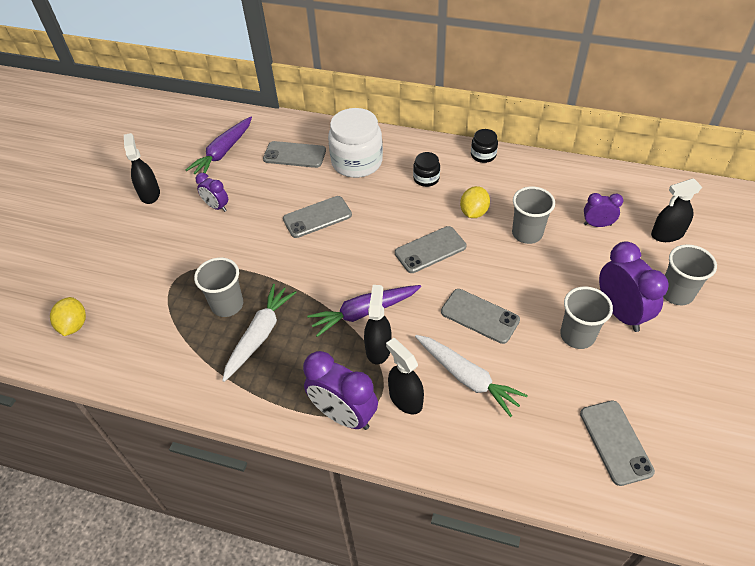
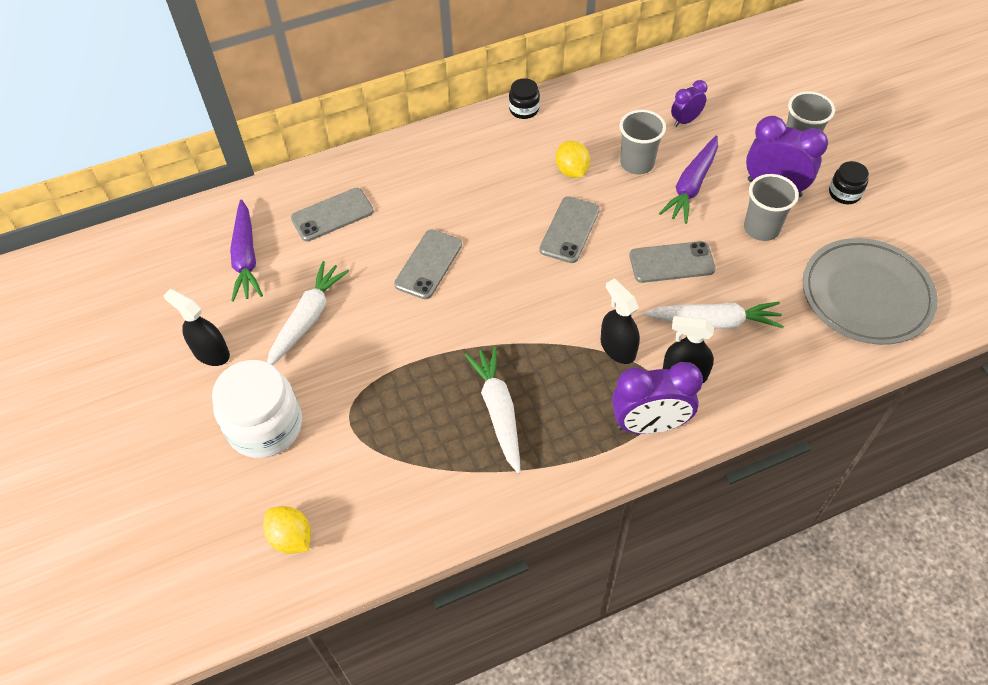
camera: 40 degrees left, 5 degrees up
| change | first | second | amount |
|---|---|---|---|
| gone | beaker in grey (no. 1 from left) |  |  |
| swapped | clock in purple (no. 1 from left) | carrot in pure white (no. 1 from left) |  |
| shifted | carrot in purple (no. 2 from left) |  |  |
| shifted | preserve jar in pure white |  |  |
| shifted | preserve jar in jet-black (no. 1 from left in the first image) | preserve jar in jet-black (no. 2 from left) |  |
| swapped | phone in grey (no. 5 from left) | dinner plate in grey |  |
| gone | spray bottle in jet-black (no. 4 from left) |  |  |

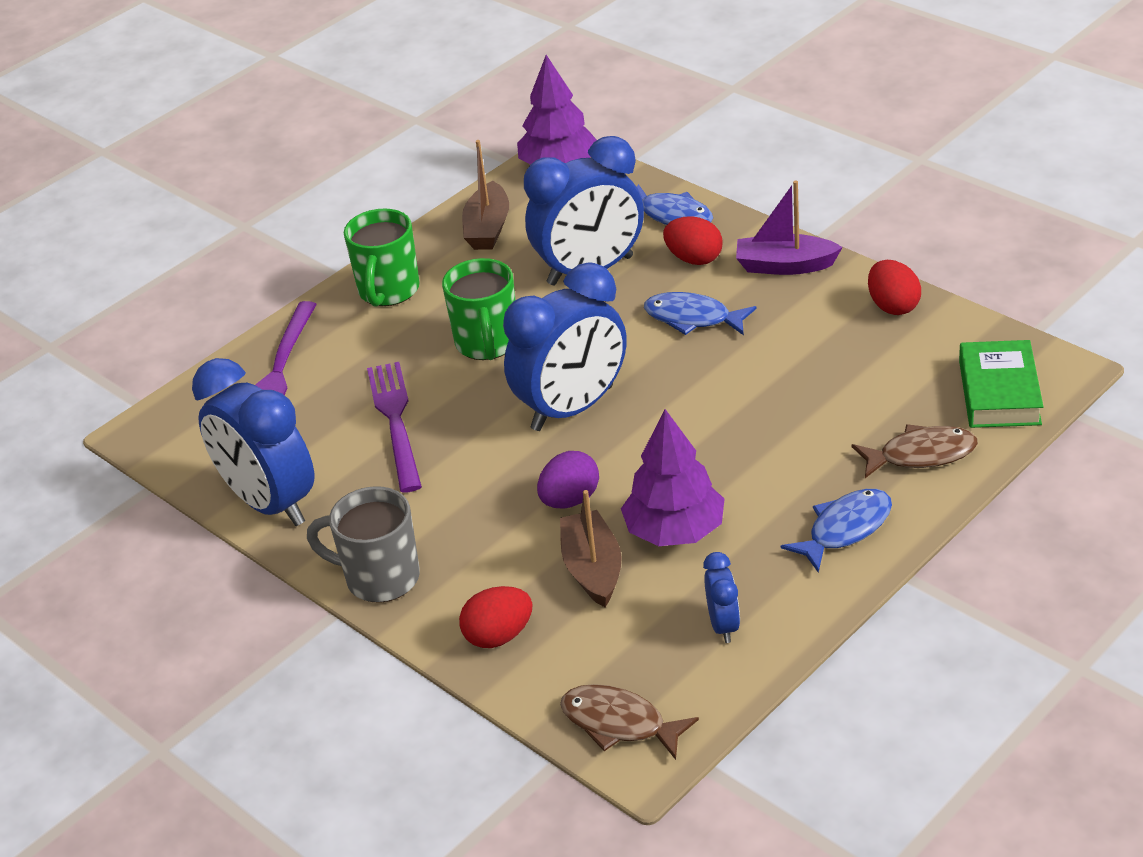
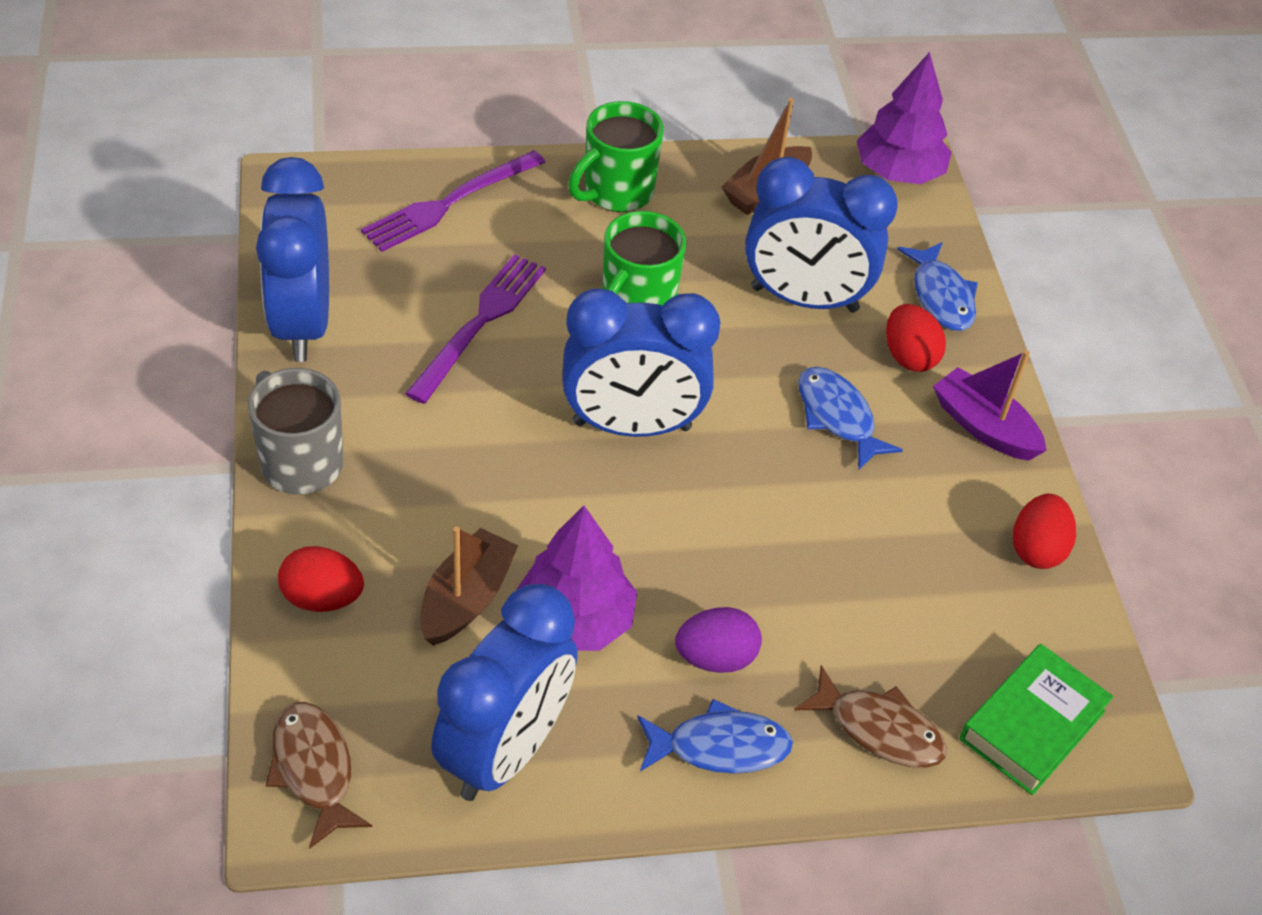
camera: 30 degrees right, 10 degrees up
| change | first | second | amount |
|---|---|---|---|
| shifted | egg in purple |  |  |
| scaled | clock in blue (no. 4 from left in the first image) | clock in blue (no. 2 from left) | x2.21 |

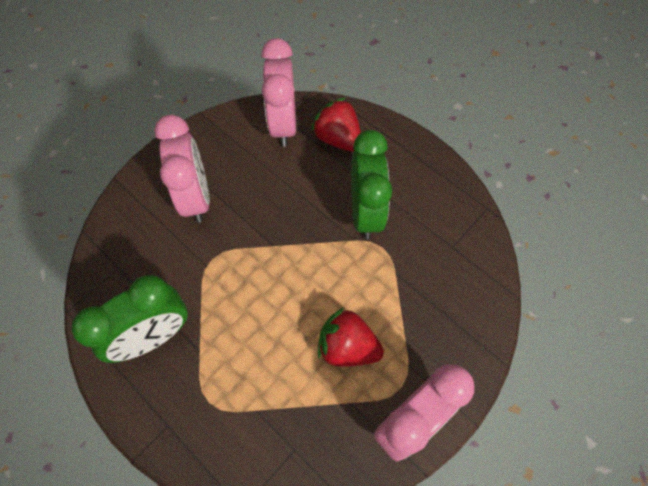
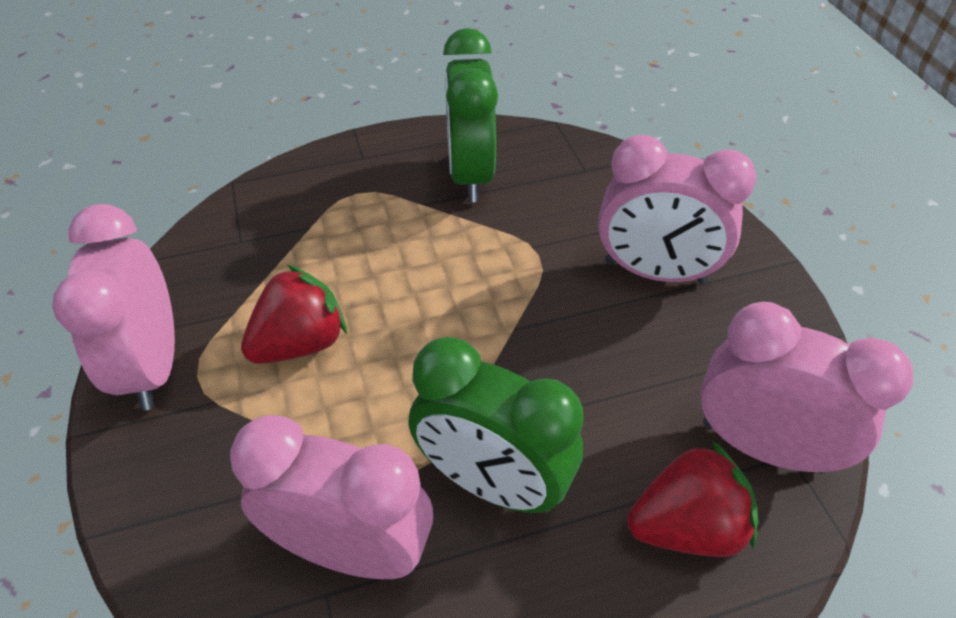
camera: 120 degrees right, 15 degrees down
| change | first | second | amount |
|---|---|---|---|
| new |  | clock in rosy (no. 2 from left) |  |

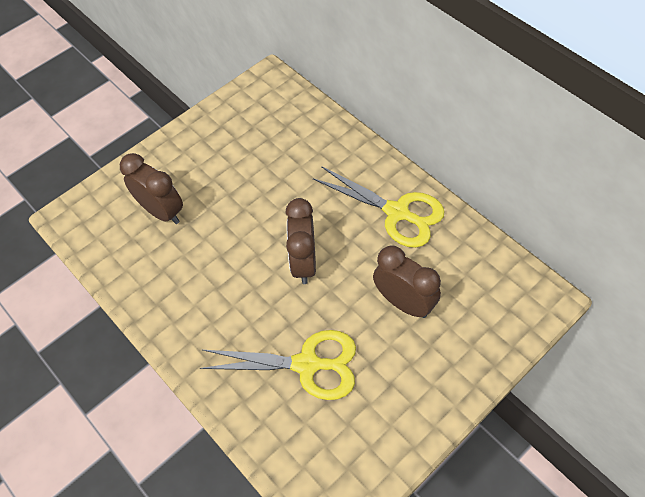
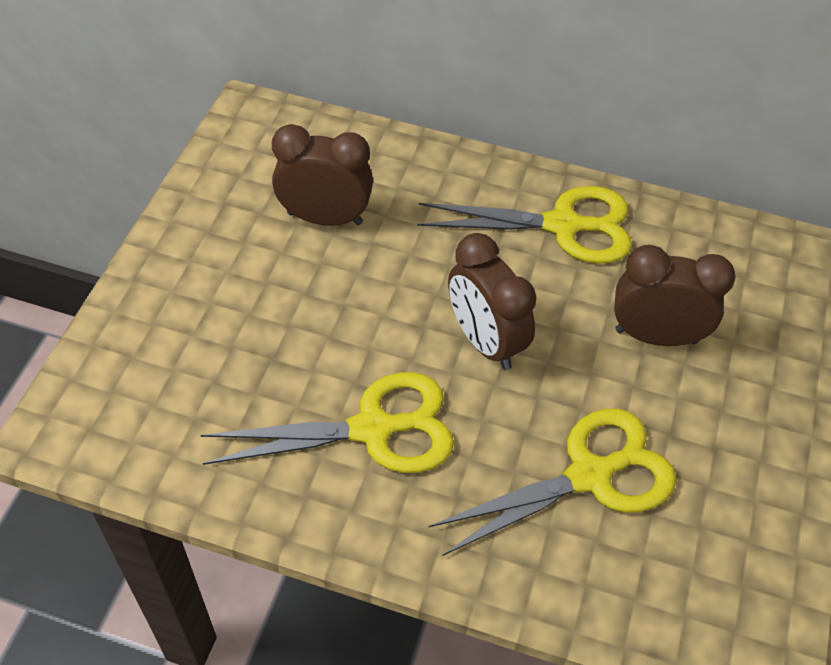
camera: 35 degrees left, 5 degrees down
| change | first | second | amount |
|---|---|---|---|
| shifted | clock in dark brown (no. 1 from left) |  |  |
| new |  | scissors in yellow (no. 1 from left) |  |

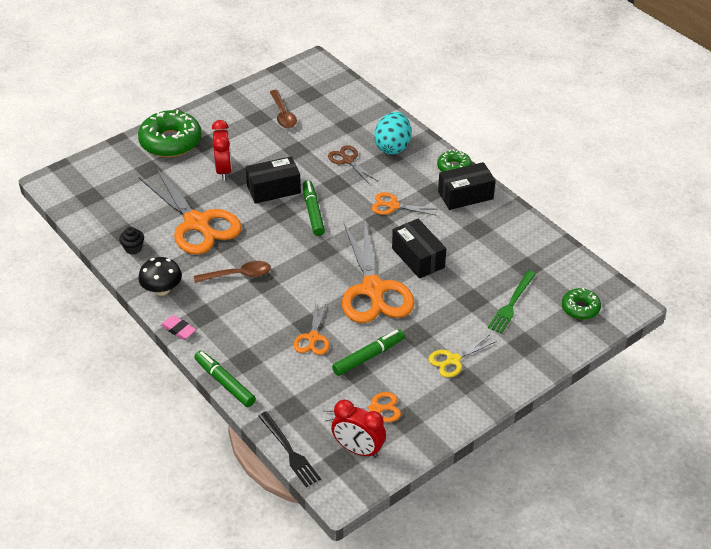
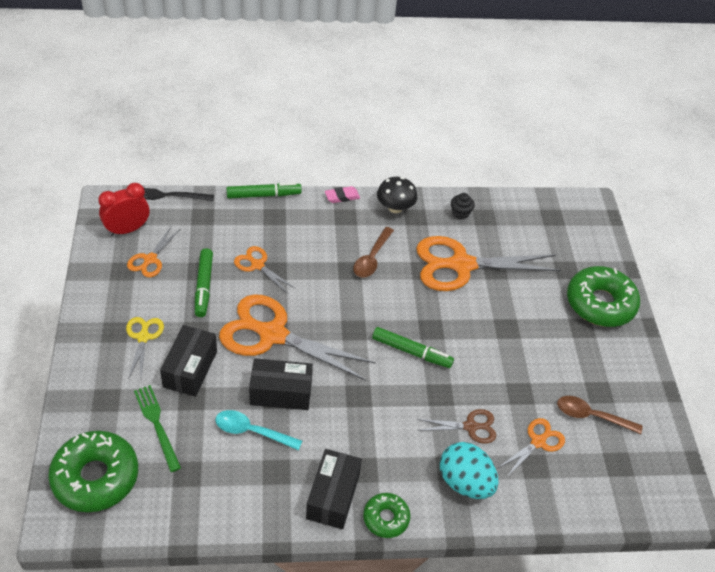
camera: 120 degrees right, 5 degrees up
| change | first | second | amount |
|---|---|---|---|
| gone | clock in red (no. 1 from left) |  |  |
| shifted | parcel in jet-black (no. 1 from left) |  |  |
| shifted | scissors in orange-coloured (no. 5 from left) |  |  |
| scaled | donut in emerald (no. 3 from left in the first image) | donut in emerald (no. 1 from left) | x1.85 |
| new |  | spoon in teal |  |

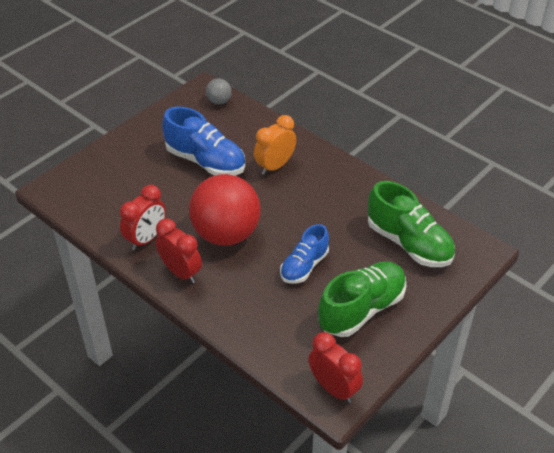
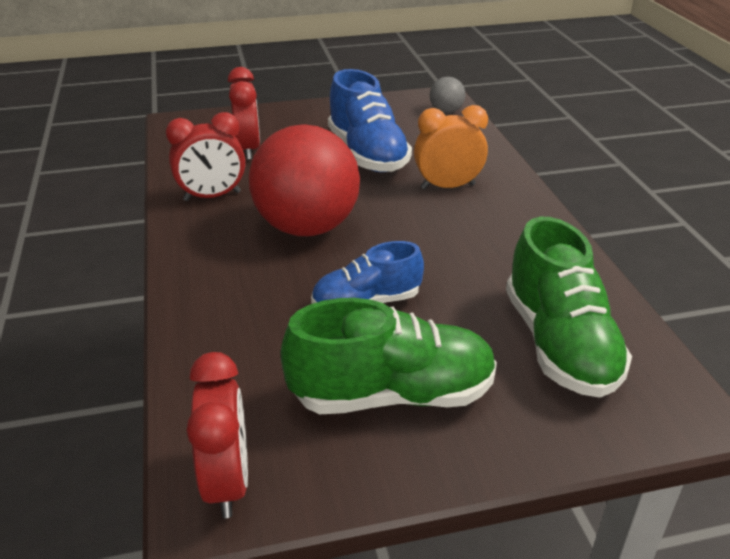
camera: 35 degrees right, 10 degrees down
| change | first | second | amount |
|---|---|---|---|
| shifted | clock in red (no. 2 from left in the first image) | clock in red (no. 3 from left) |  |

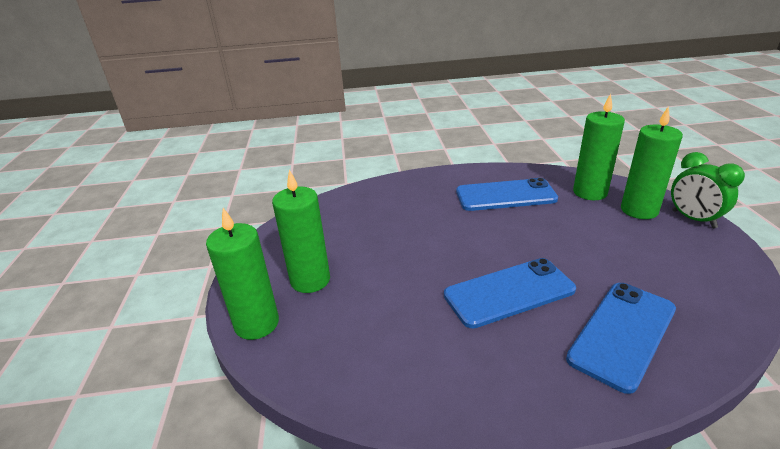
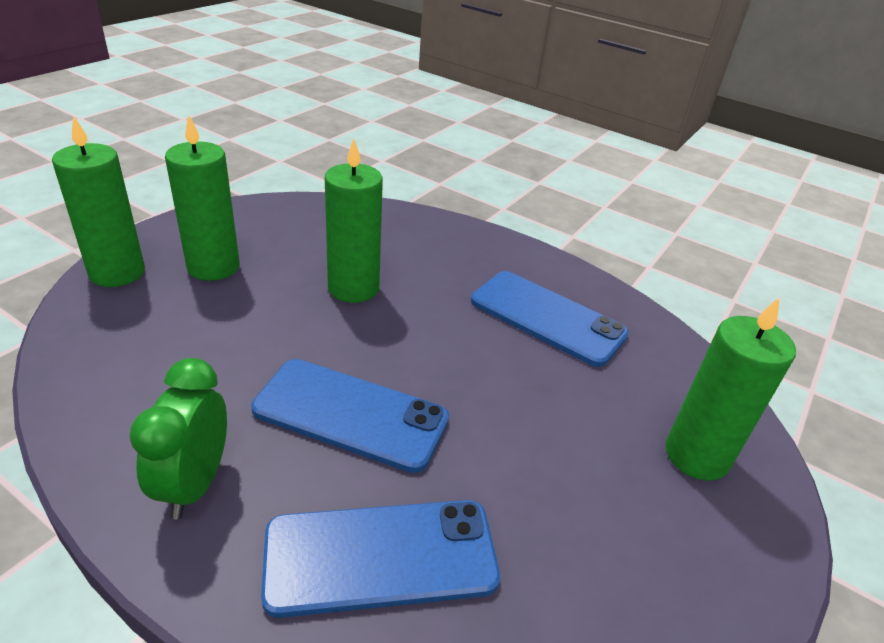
camera: 35 degrees right, 5 degrees up
| change | first | second | amount |
|---|---|---|---|
| shifted | pillar candle in emerald (no. 3 from left) |  |  |
| shifted | clock in emerald |  |  |

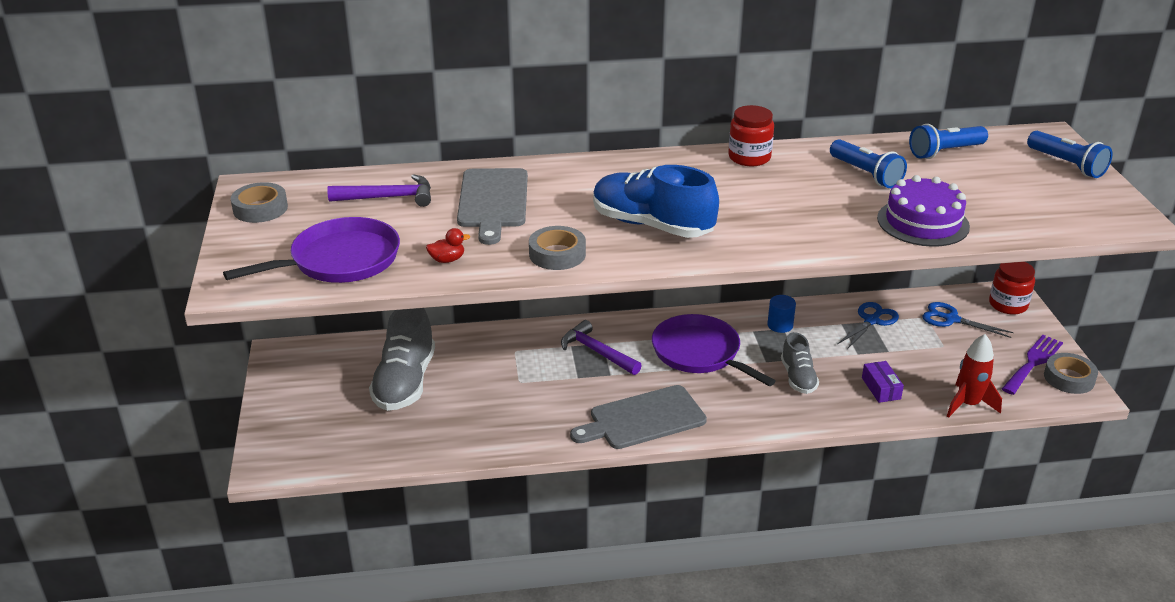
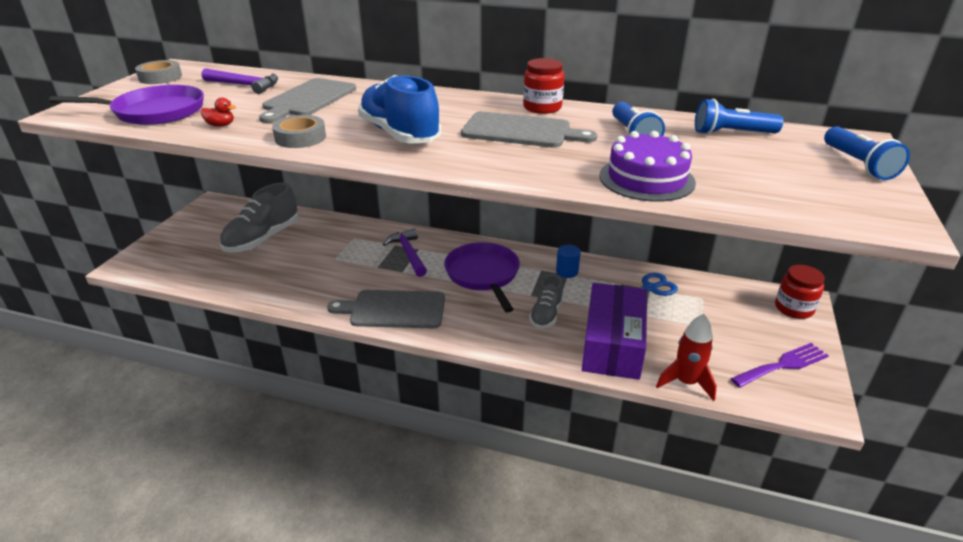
camera: 25 degrees right, 0 degrees up
| change | first | second | amount |
|---|---|---|---|
| scaled | parcel in purple |  | x2.37 |
| gone | scissors in blue (no. 2 from left) |  |  |
| gone | sticky tape in grey (no. 3 from left) |  |  |
| new |  | cutting board in grey (no. 3 from left) |  |

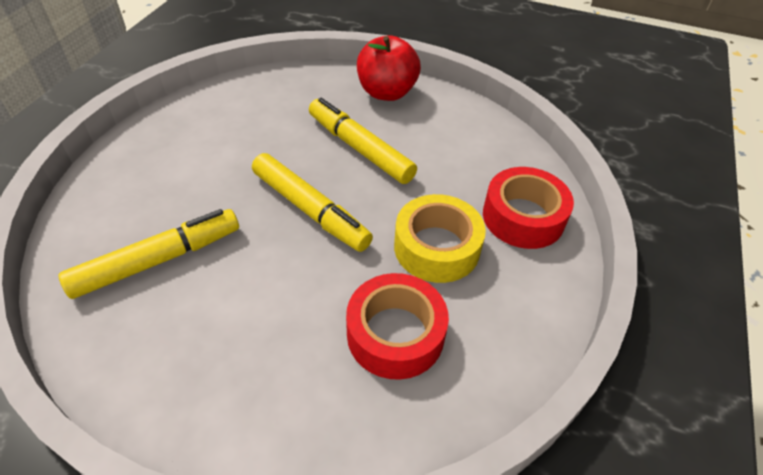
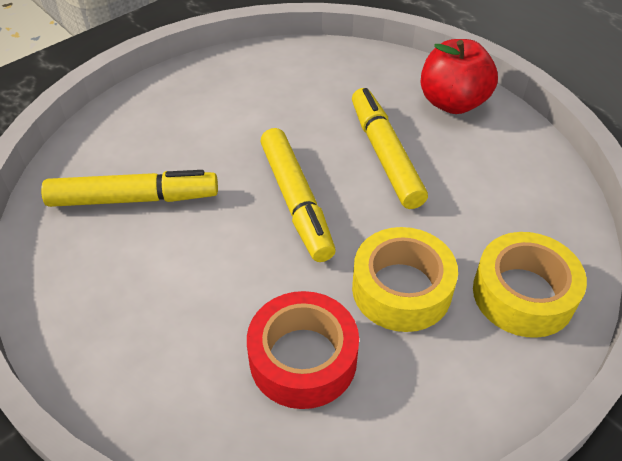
camera: 30 degrees right, 0 degrees up
| change | first | second | amount |
|---|---|---|---|
| repainted | sticky tape in red (no. 2 from left) | sticky tape in yellow (no. 2 from left) |  |

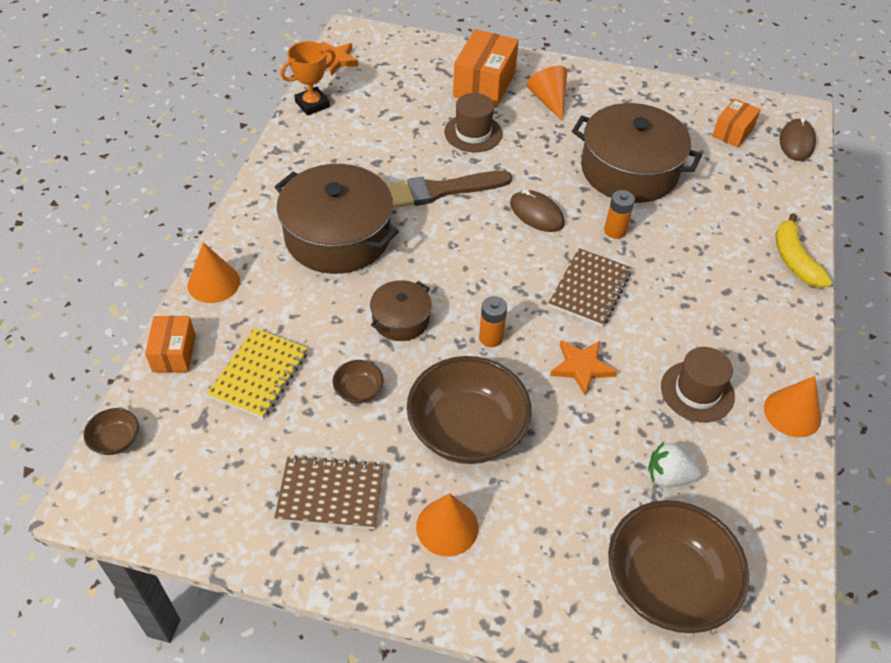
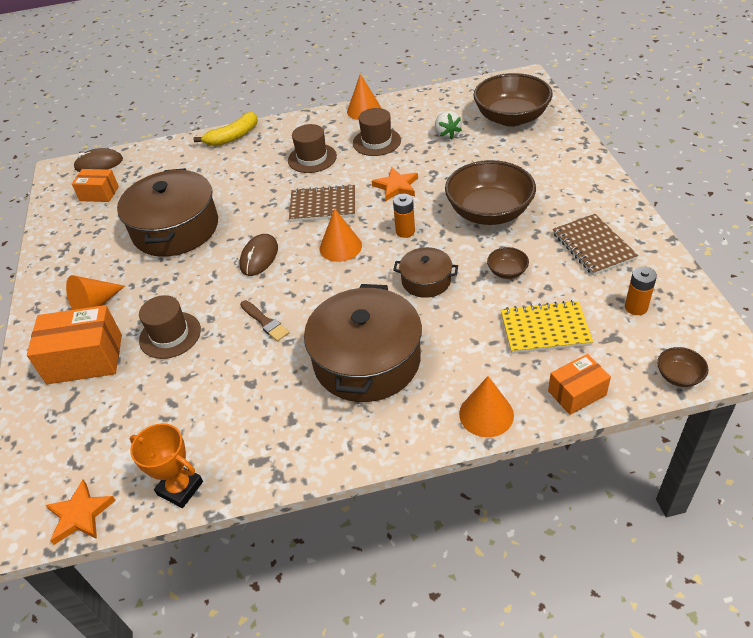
camera: 110 degrees left, 5 degrees down
| change | first | second | amount |
|---|---|---|---|
| scaled | paint brush in dark brown |  | x0.53 |
| shifted | cone shape in orange-coloured (no. 2 from left) |  |  |
| shifted | AA battery in orange-coloured (no. 2 from left) |  |  |
| new |  | hat in dark brown (no. 2 from left) |  |

